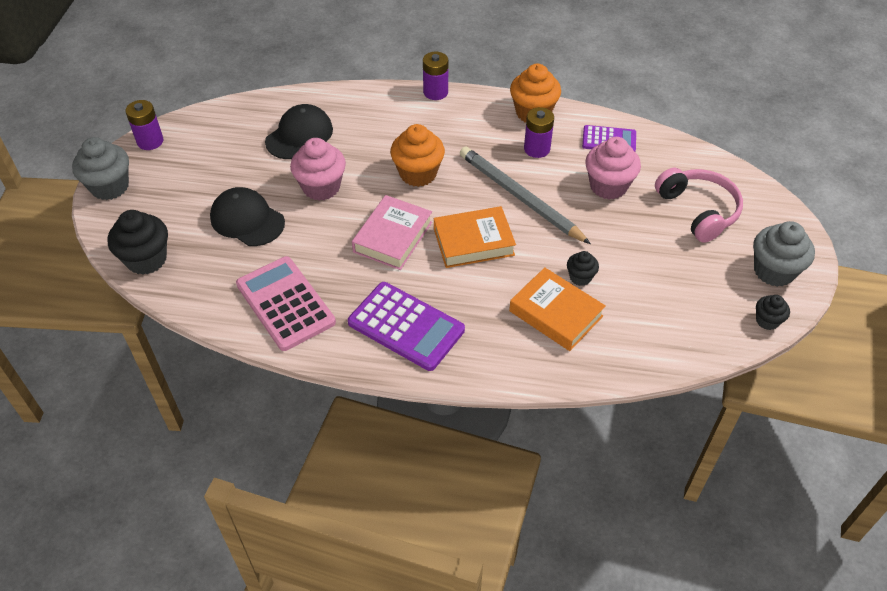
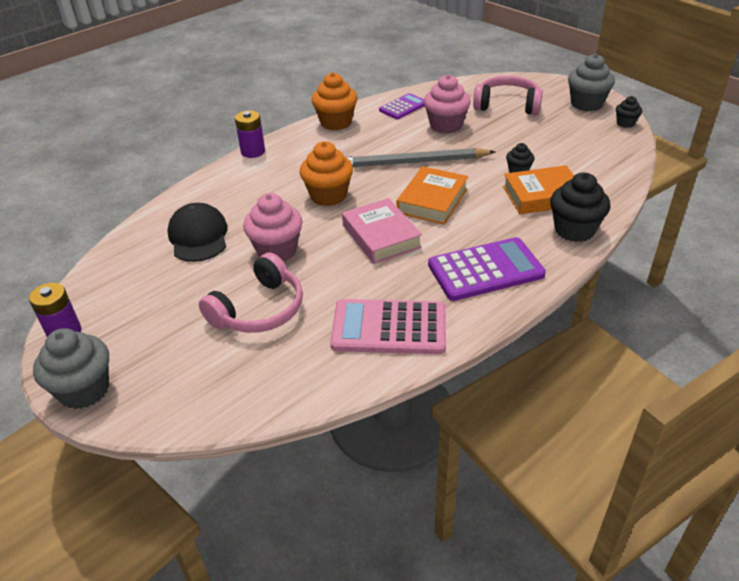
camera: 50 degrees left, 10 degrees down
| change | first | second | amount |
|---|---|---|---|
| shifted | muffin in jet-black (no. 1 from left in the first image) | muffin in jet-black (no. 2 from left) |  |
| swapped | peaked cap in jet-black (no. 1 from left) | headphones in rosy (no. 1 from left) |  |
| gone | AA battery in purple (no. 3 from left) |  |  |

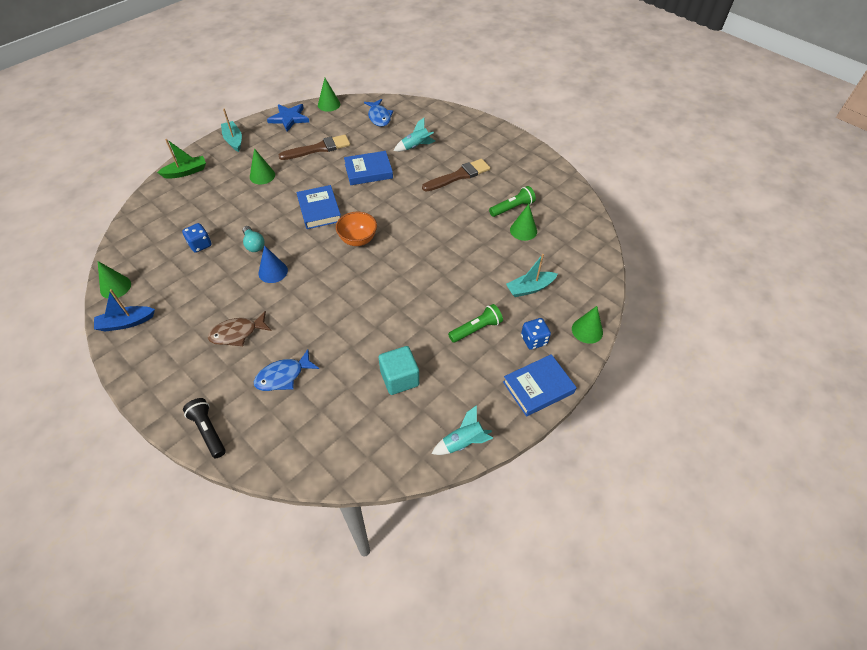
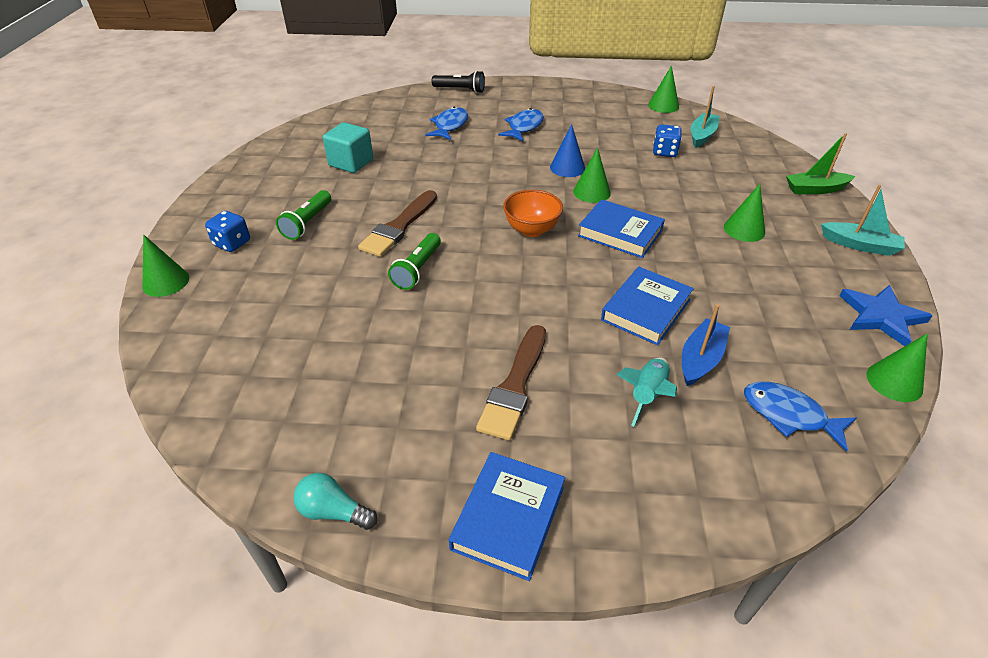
camera: 140 degrees right, 10 degrees down
| change | first | second | amount |
|---|---|---|---|
| shifted | toy boat in blue |  |  |
| rotated | toy boat in emerald |  | 60 degrees clockwise |
| repainted | toy fish in dark brown | toy fish in blue (no. 2 from left) |  |
| shifted | bulb in teal |  |  |
| shifted | paint brush in dark brown (no. 1 from left) |  |  |
| gone | spaceship in teal (no. 2 from left) |  |  |
| shifted | torch in emerald (no. 2 from left) |  |  |
| shifted | hardcover in blue (no. 3 from left in the first image) | hardcover in blue (no. 1 from left) |  |
| shifted | toy boat in teal (no. 2 from left in the first image) | toy boat in teal (no. 1 from left) |  |
| shifted | cone shape in emerald (no. 4 from left in the first image) | cone shape in emerald (no. 2 from left) |  |

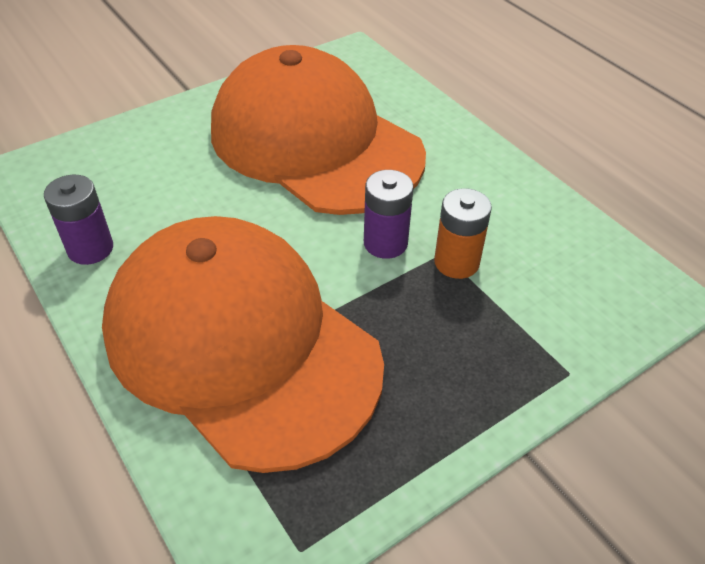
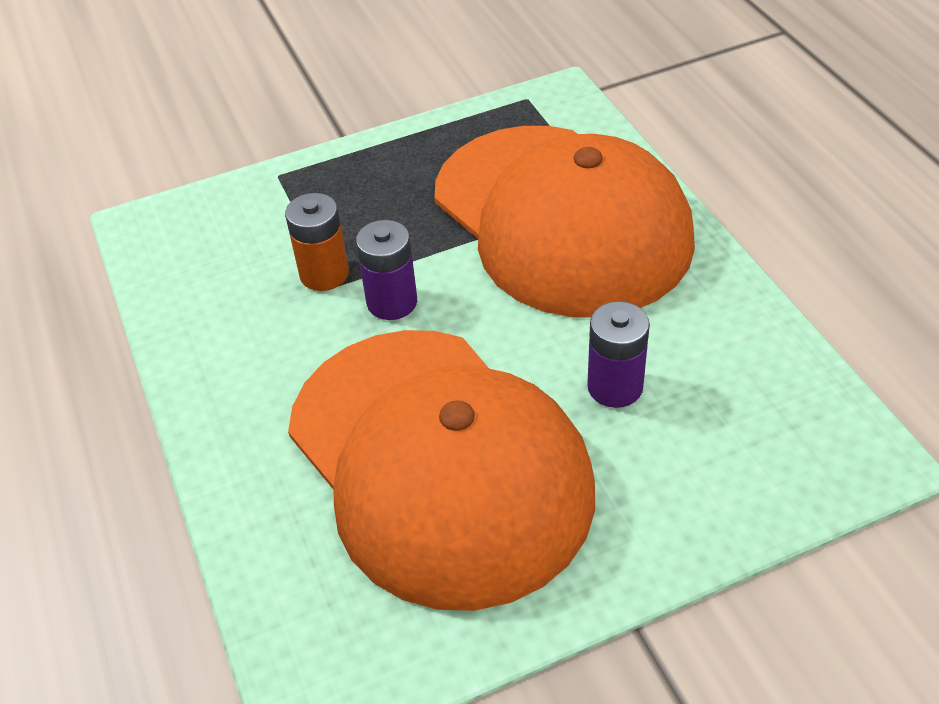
camera: 165 degrees left, 0 degrees up
| change | first | second | amount |
|---|---|---|---|
| shifted | AA battery in purple (no. 1 from left in the first image) | AA battery in purple (no. 2 from left) |  |

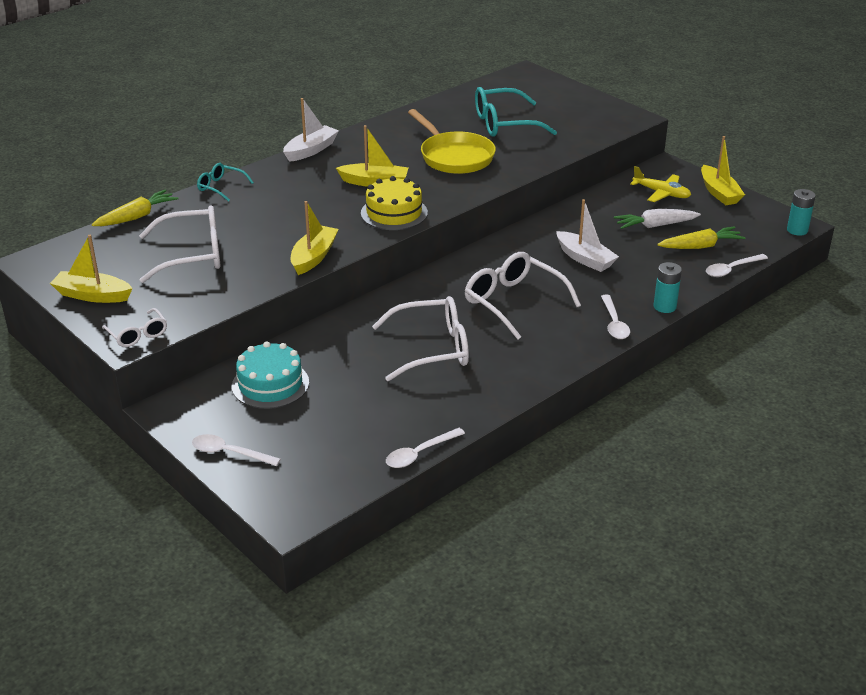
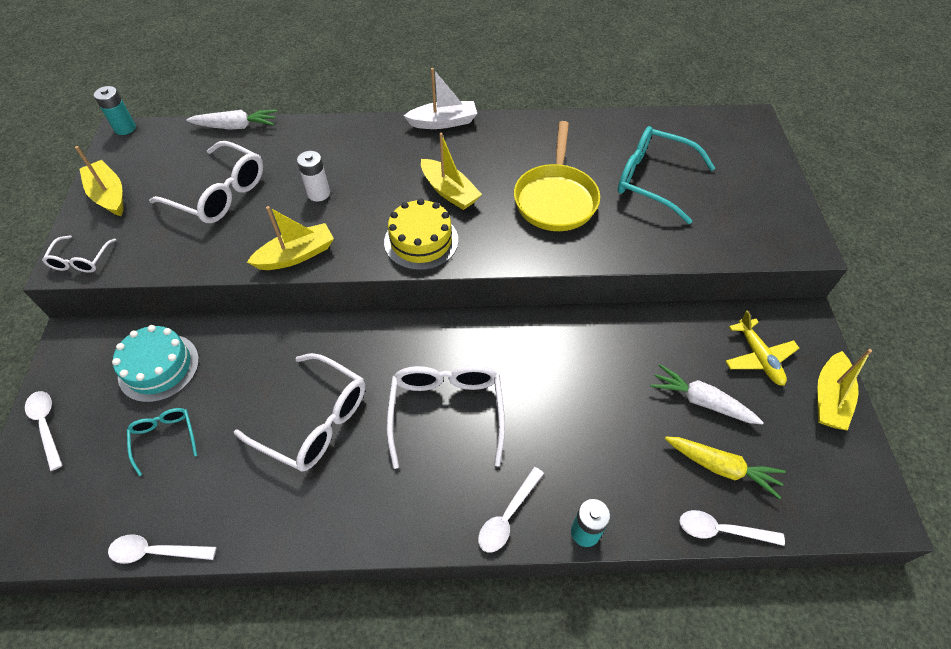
camera: 40 degrees right, 20 degrees up
| change | first | second | amount |
|---|---|---|---|
| repainted | carrot in yellow (no. 1 from left) | carrot in pure white (no. 1 from left) |  |
| shifted | spectacles in teal (no. 1 from left) |  |  |
| gone | toy boat in pure white (no. 2 from left) |  |  |
| shifted | AA battery in teal (no. 2 from left in the first image) | AA battery in teal (no. 1 from left) |  |
| new |  | AA battery in pure white |  |

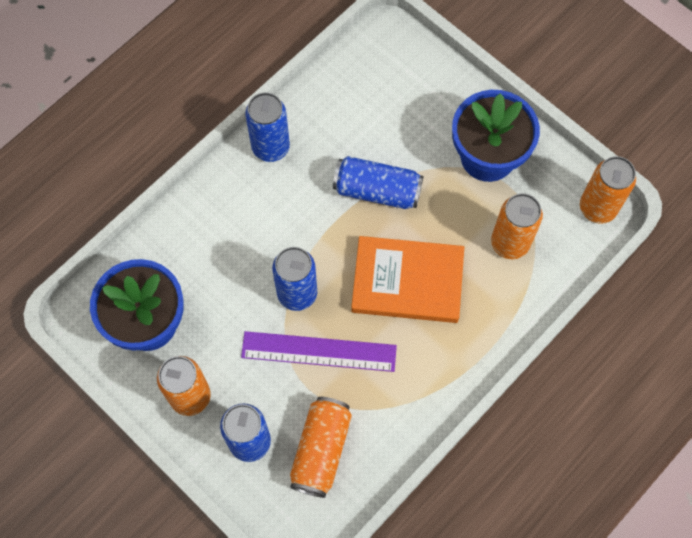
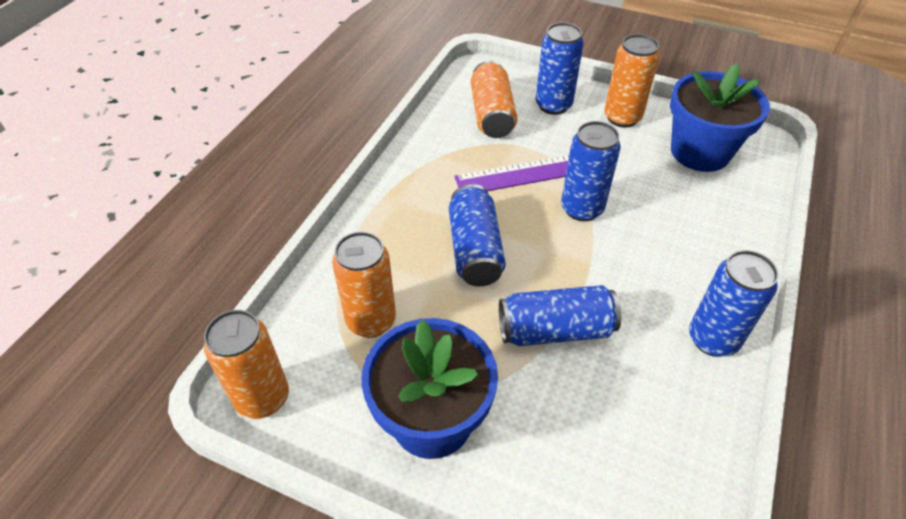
camera: 160 degrees right, 20 degrees down
| change | first | second | amount |
|---|---|---|---|
| swapped | hardcover in orange-coloured | can in blue (no. 1 from left) |  |

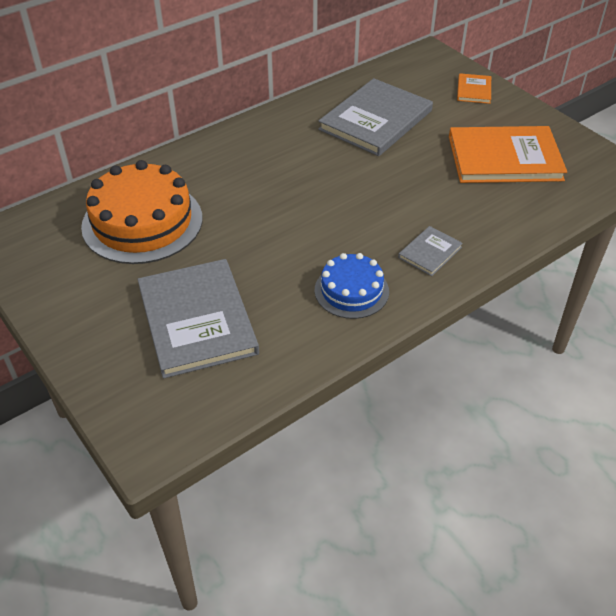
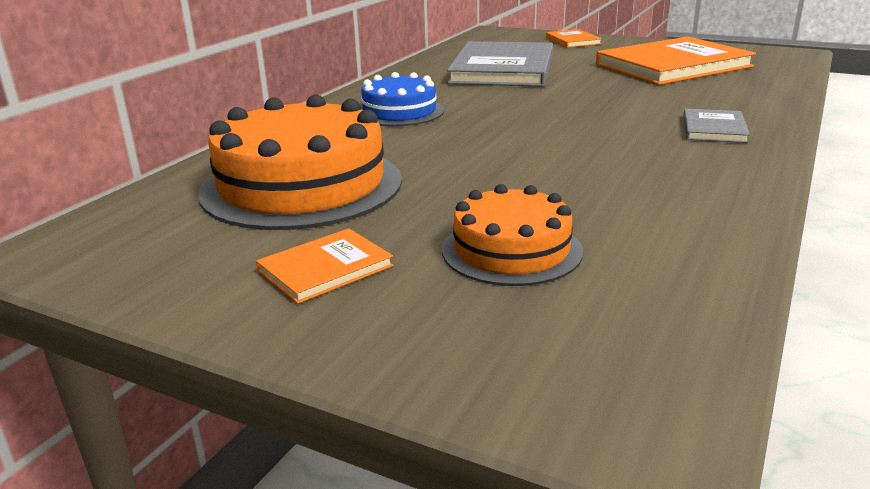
camera: 25 degrees left, 20 degrees down
| change | first | second | amount |
|---|---|---|---|
| swapped | hardcover in grey (no. 1 from left) | layer cake in orange-coloured (no. 2 from left) |  |
| shifted | layer cake in blue |  |  |
| new |  | hardcover in orange-coloured (no. 1 from left) |  |

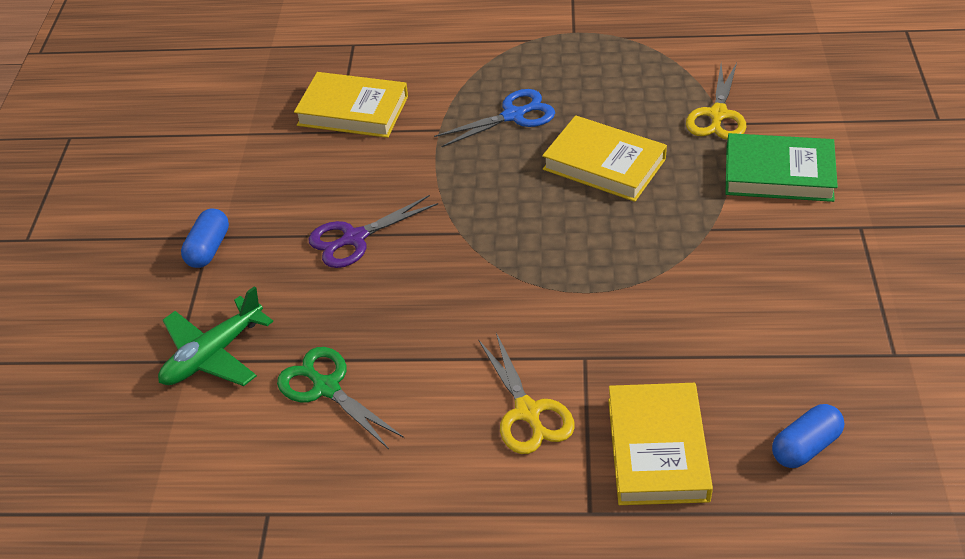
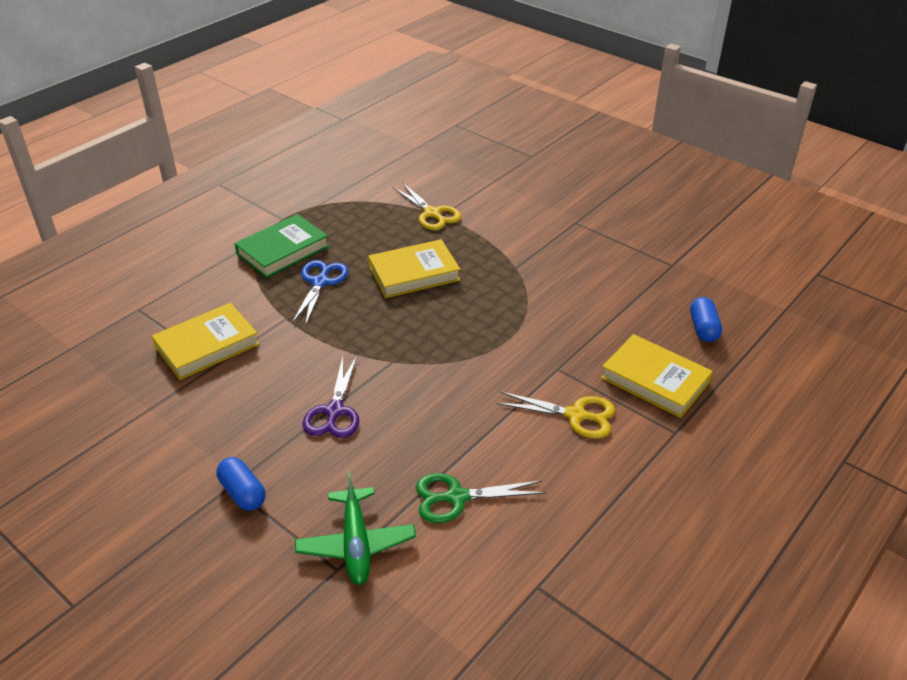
camera: 55 degrees left, 5 degrees down
| change | first | second | amount |
|---|---|---|---|
| shifted | hardcover in emerald |  |  |

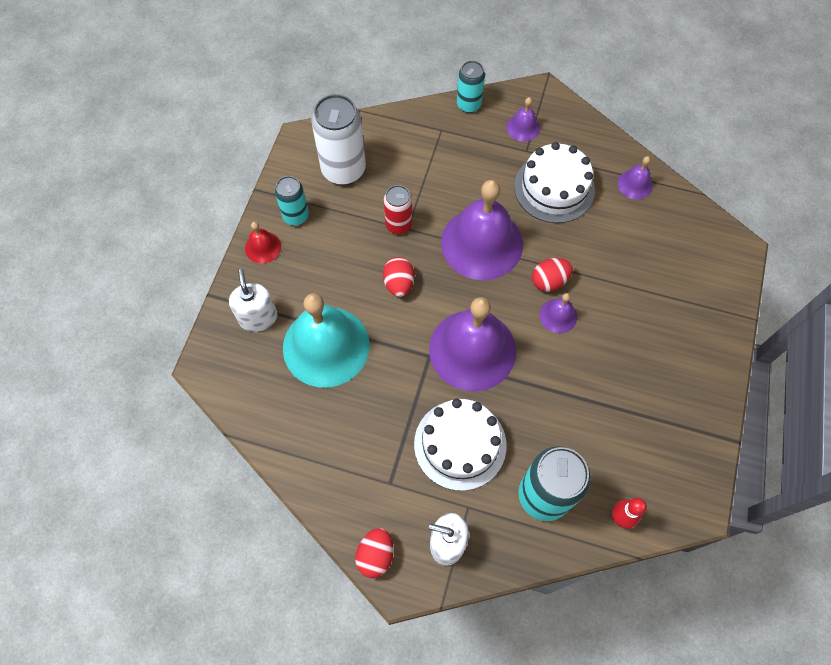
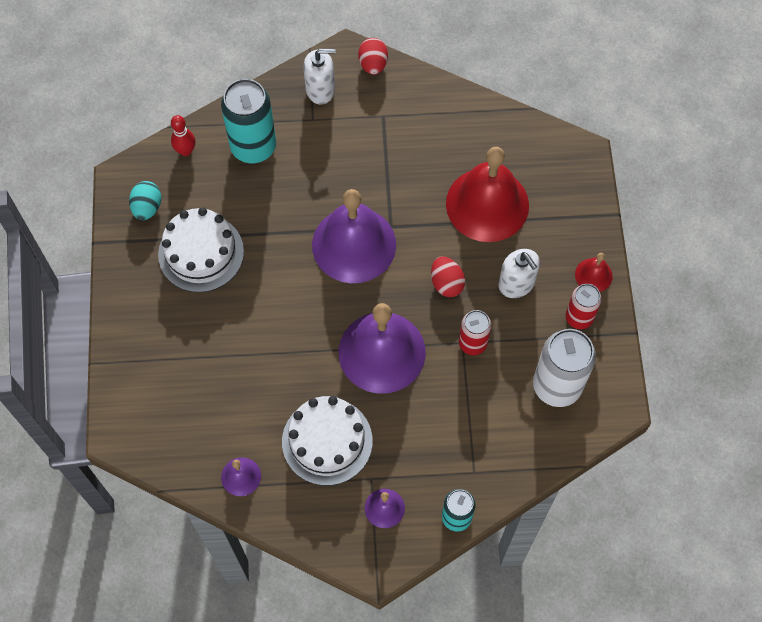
camera: 160 degrees right, 0 degrees up
| change | first | second | amount |
|---|---|---|---|
| shifted | pump bottle in pure white (no. 1 from left in the first image) | pump bottle in pure white (no. 2 from left) |  |
| repainted | can in teal (no. 1 from left) | can in red (no. 2 from left) |  |
| repainted | bell in teal | bell in red (no. 1 from left) |  |
| shifted | layer cake in pure white (no. 1 from left) |  |  |
| gone | egg in red (no. 3 from left) |  |  |
| gone | bell in purple (no. 4 from left) |  |  |
| new |  | egg in teal |  |

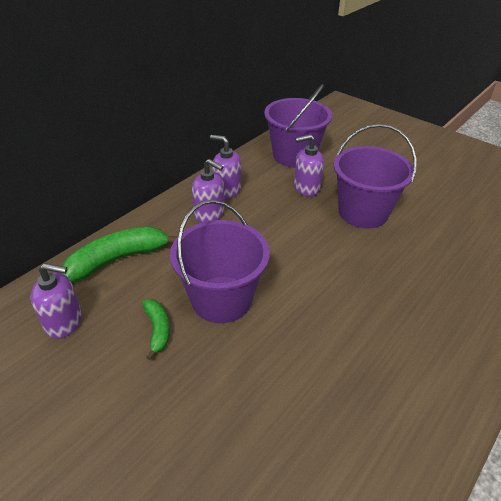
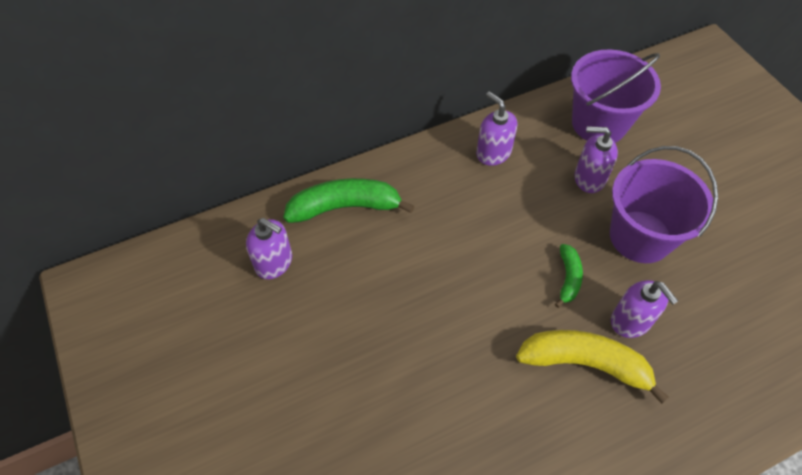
camera: 25 degrees right, 15 degrees up
| change | first | second | amount |
|---|---|---|---|
| shifted | toy banana in emerald (no. 2 from left) |  |  |
| gone | pail in purple (no. 1 from left) |  |  |
| shifted | pump bottle in purple (no. 2 from left in the first image) | pump bottle in purple (no. 4 from left) |  |
| new |  | toy banana in yellow |  |

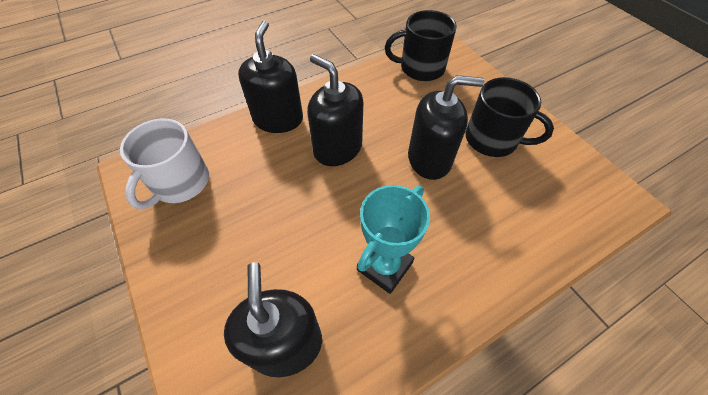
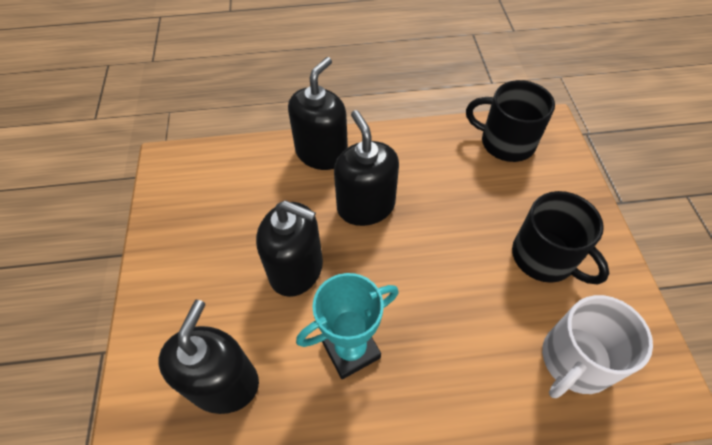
camera: 25 degrees right, 0 degrees up
| change | first | second | amount |
|---|---|---|---|
| shifted | coffee mug in pure white |  |  |
| shifted | pump bottle in jet-black (no. 4 from left in the first image) | pump bottle in jet-black (no. 2 from left) |  |

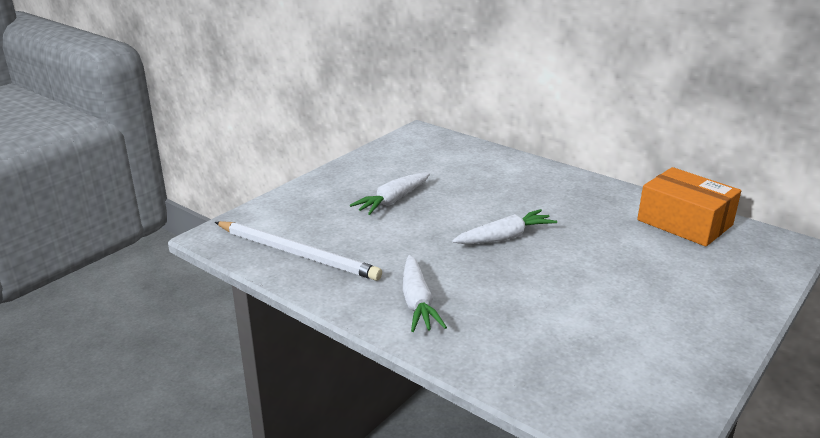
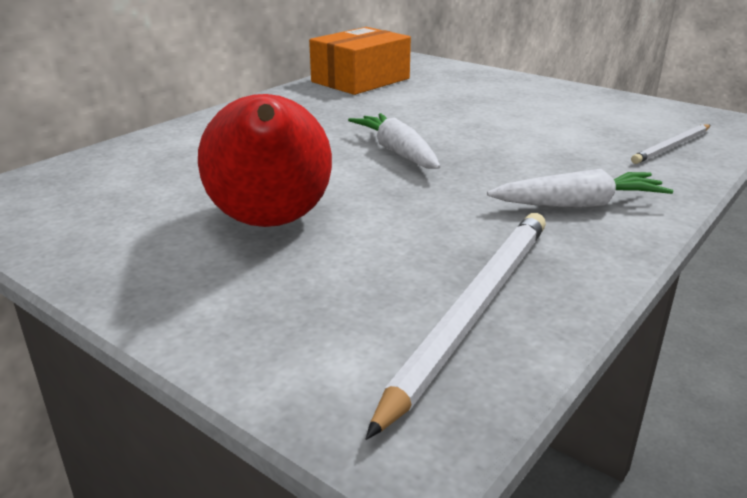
camera: 90 degrees left, 0 degrees up
| change | first | second | amount |
|---|---|---|---|
| swapped | carrot in pure white (no. 1 from left) | pear in red |  |
| new |  | pencil in pure white (no. 2 from left) |  |

